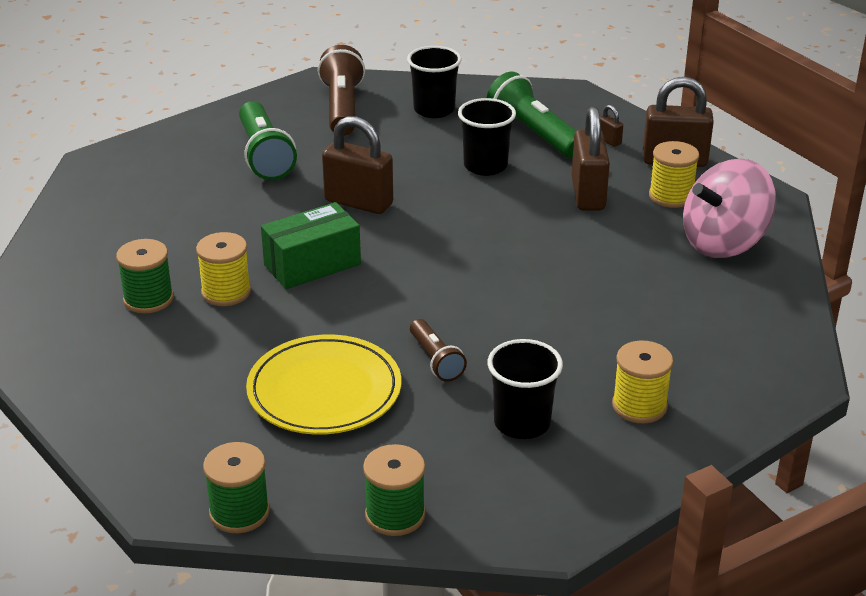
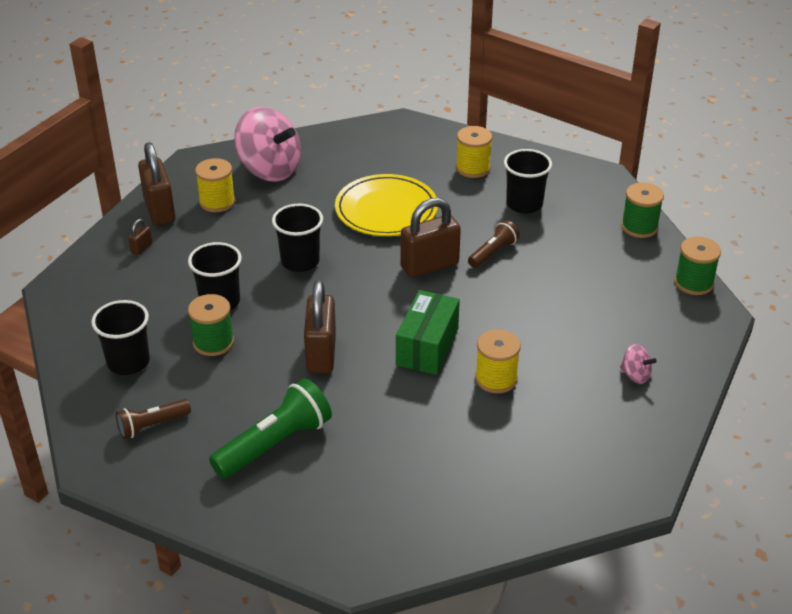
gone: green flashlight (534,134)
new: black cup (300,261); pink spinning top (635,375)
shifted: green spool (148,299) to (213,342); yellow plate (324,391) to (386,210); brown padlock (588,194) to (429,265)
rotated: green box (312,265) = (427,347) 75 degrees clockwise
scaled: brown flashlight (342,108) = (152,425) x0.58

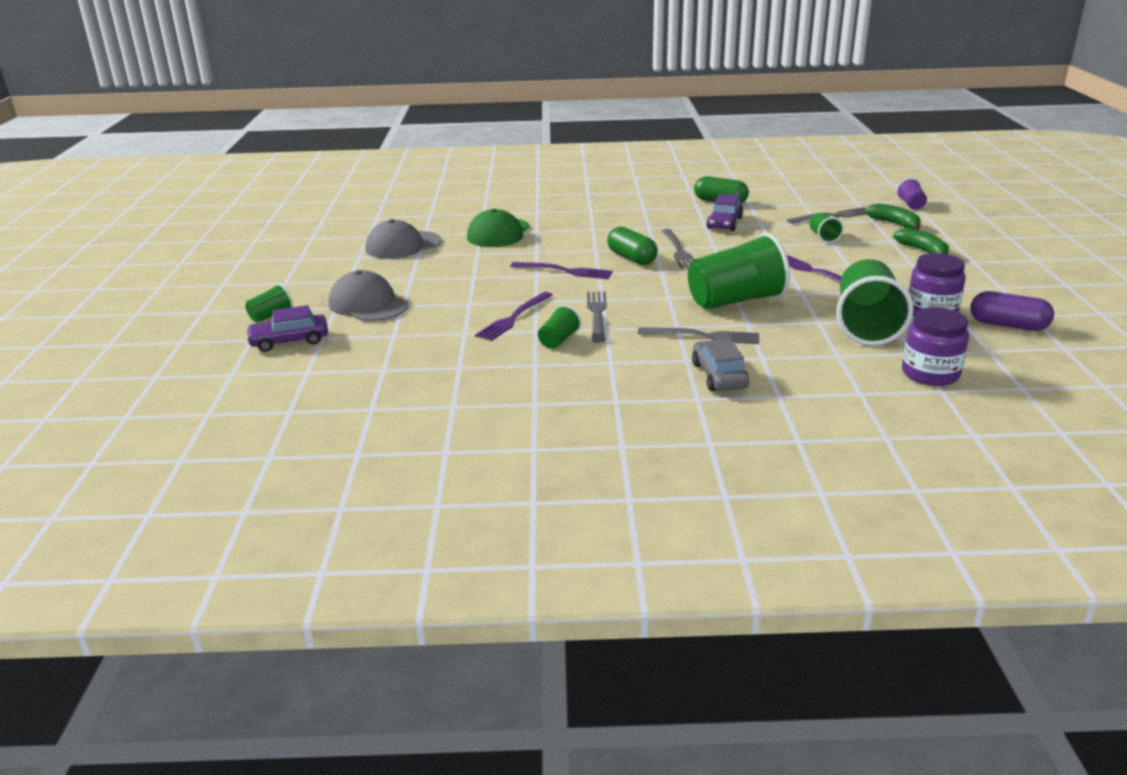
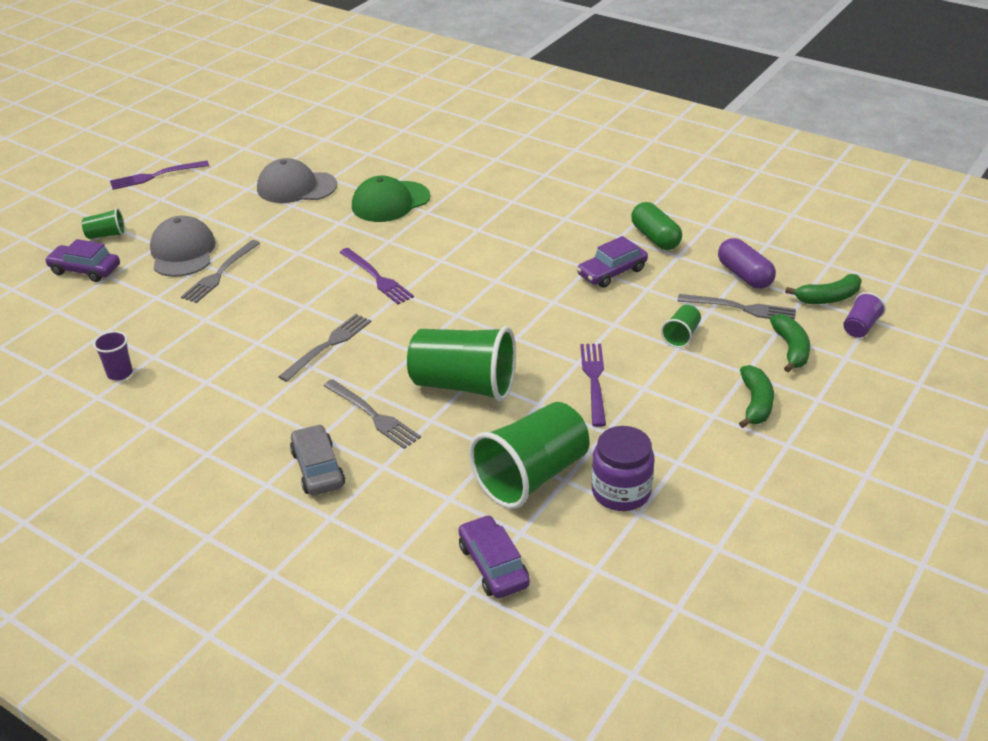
gone: green cup (558,340); green capsule (631,258)
new: purple cup (120,373); green banana (828,298)
shifted: purple fork (513,318) to (155,176); grey fork (678,250) to (220,273); purple capsule (1008,325) to (744,275)
swapped: purple jar (930,374) to purple car (493,565)
rotated: grey car (719,376) = (318,469) 45 degrees counterclockwise

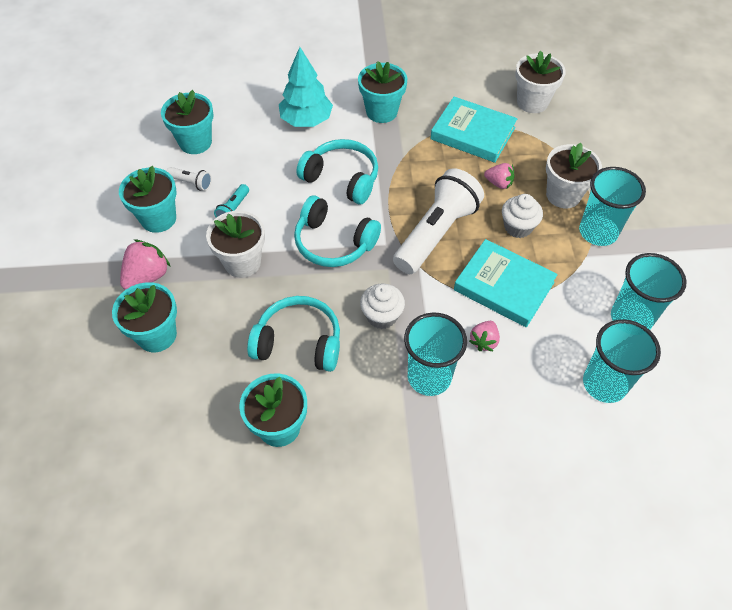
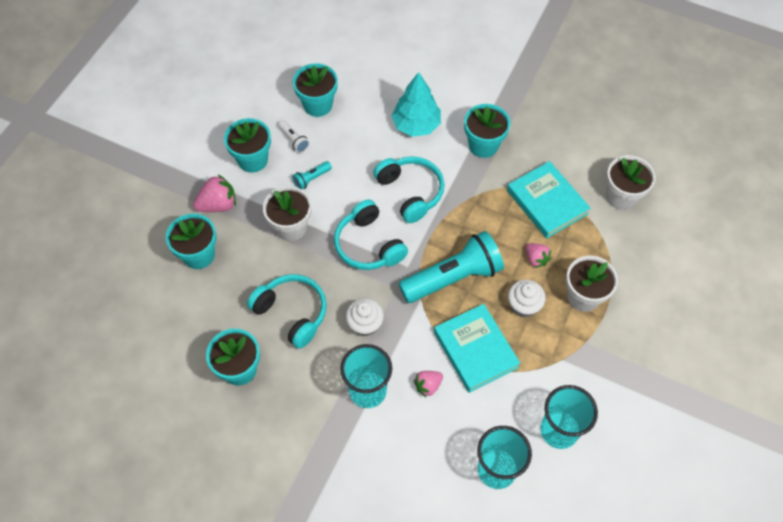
gone: turquoise cup (598,232)
repainted: white flashlight (436,233) to turquoise flashlight (453,277)

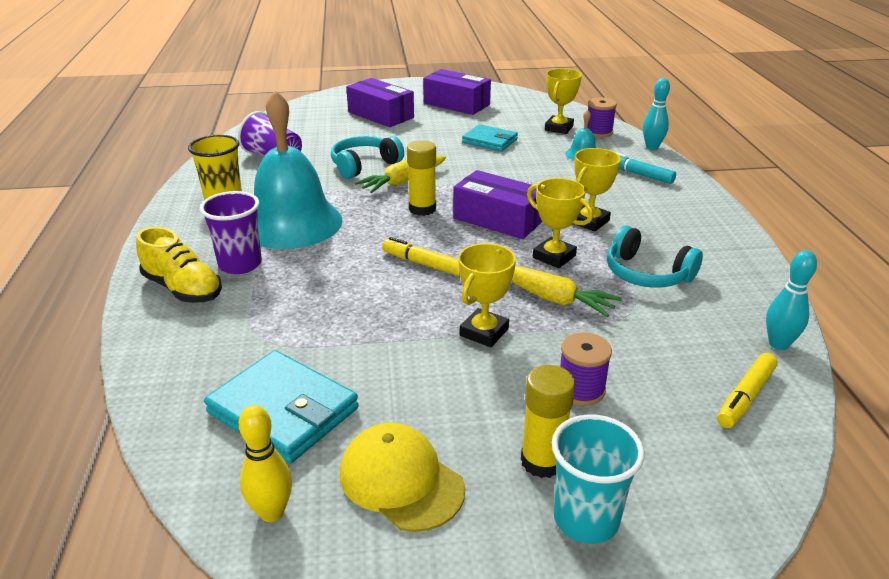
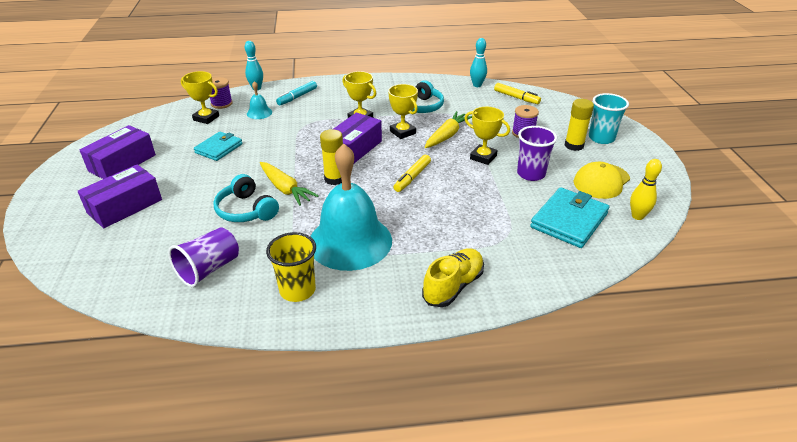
shifted: purple cup (240,264) to (531,174)
rotated: yellow trophy (554,257) = (402,132) 75 degrees counterclockwise

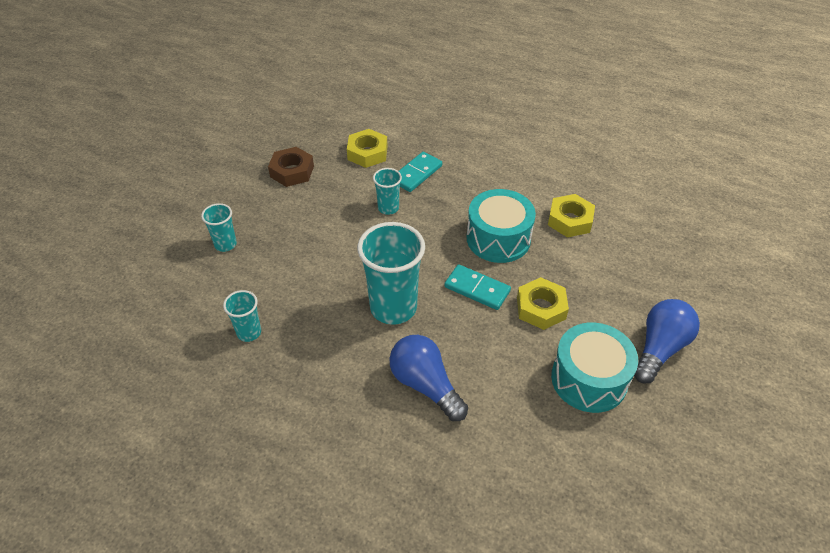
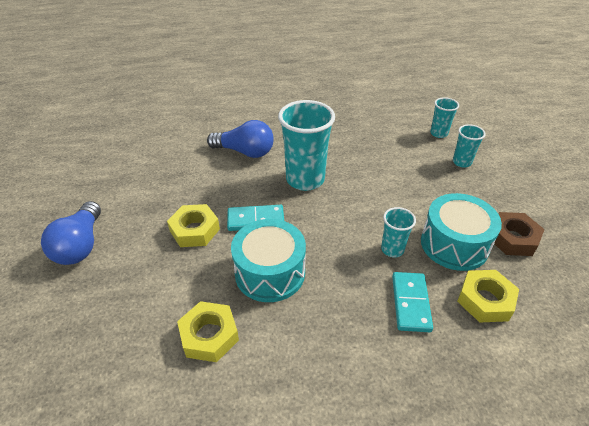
shifted: turquoise drum (589,379) to (454,244); turquoise cup (249,332) to (438,133)

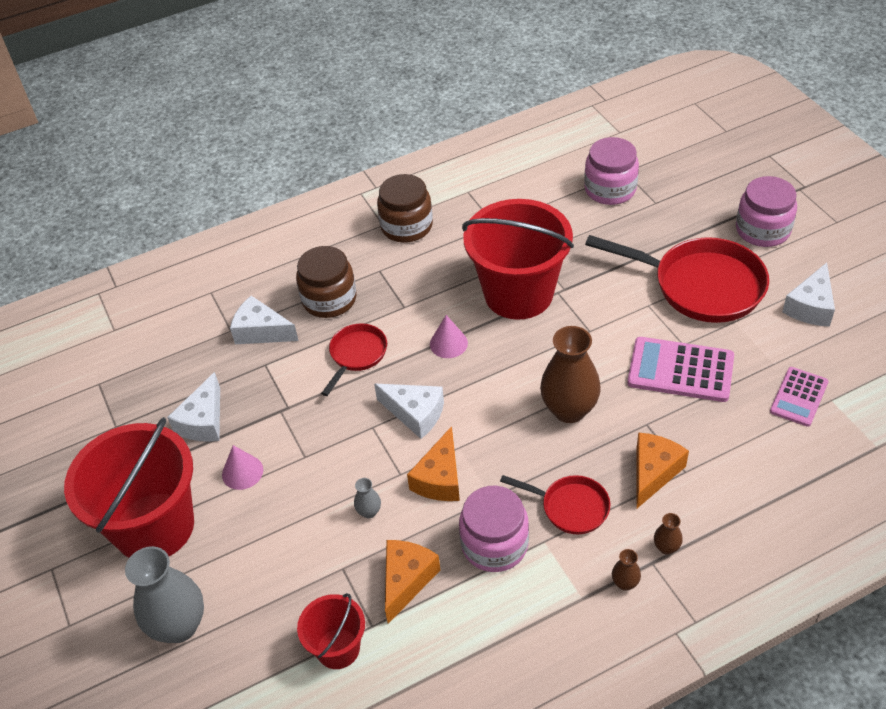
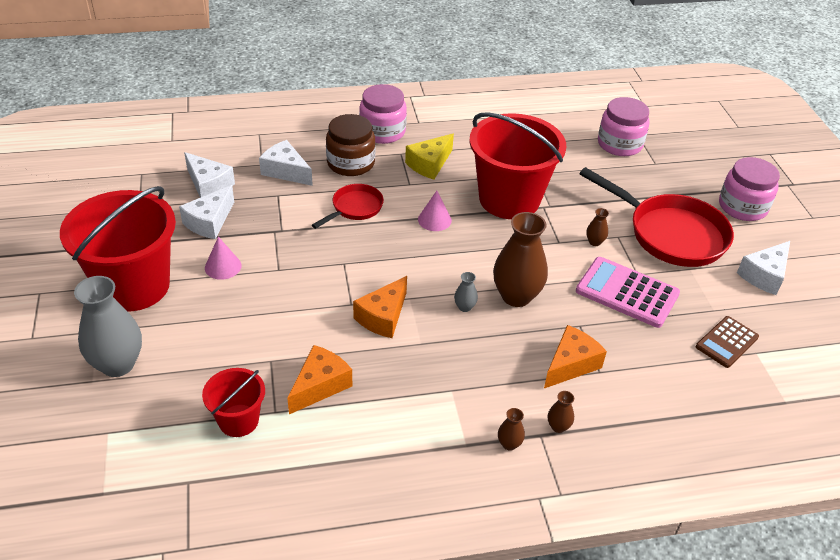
gone: brown jar (406,226); red pan (570,507)
new: yellow cheese (429,164); brown vase (594,242)
shifted: white cheese (415,414) to (208,185); pink jar (494,544) to (382,132); grey vase (369,512) to (464,307)
repainted: pink calculator (798,397) to brown calculator (726,342)

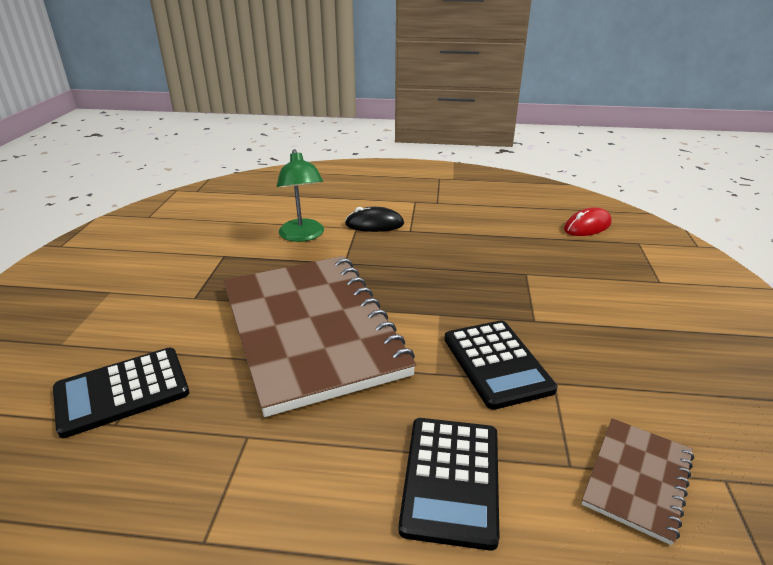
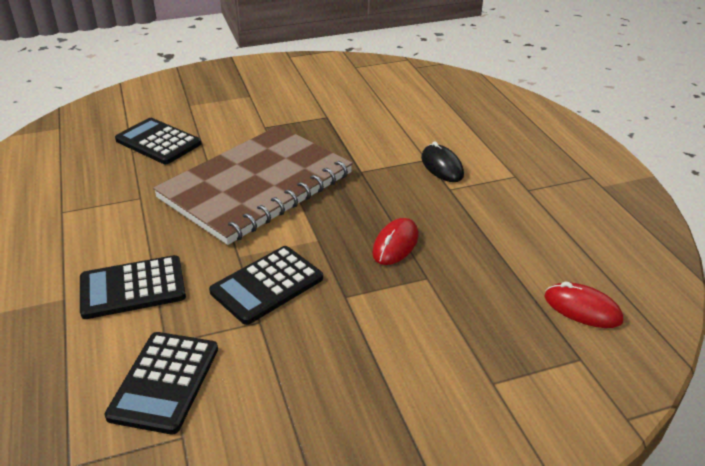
gone: green lamp (303,236)
new: red mouse (395,244)
swapped: brown notebook (637,479) to black calculator (164,382)

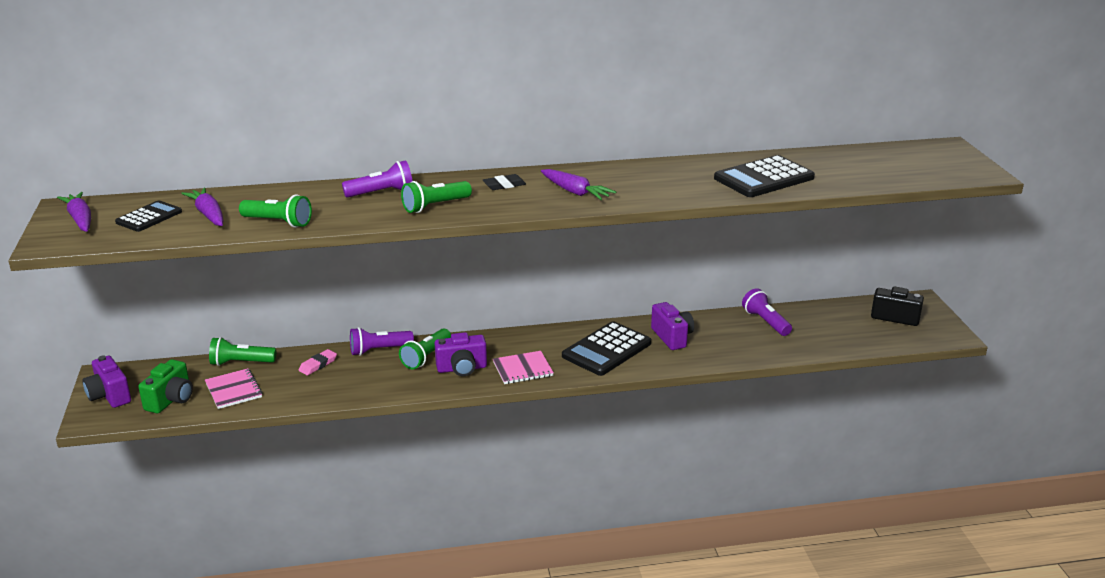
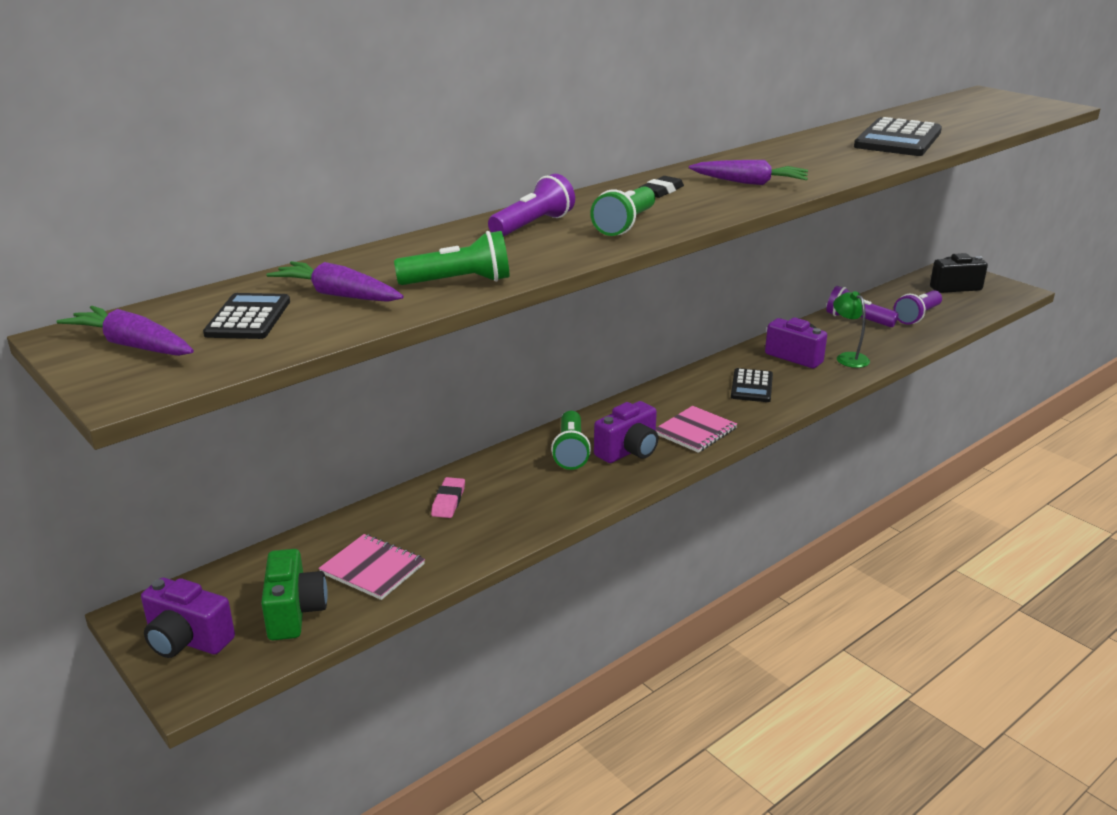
gone: green flashlight (241,363)
new: green lamp (848,357)
shifted: purple flashlight (379,350) to (917,316)
scaled: black calculator (606,350) = (751,386) x0.59

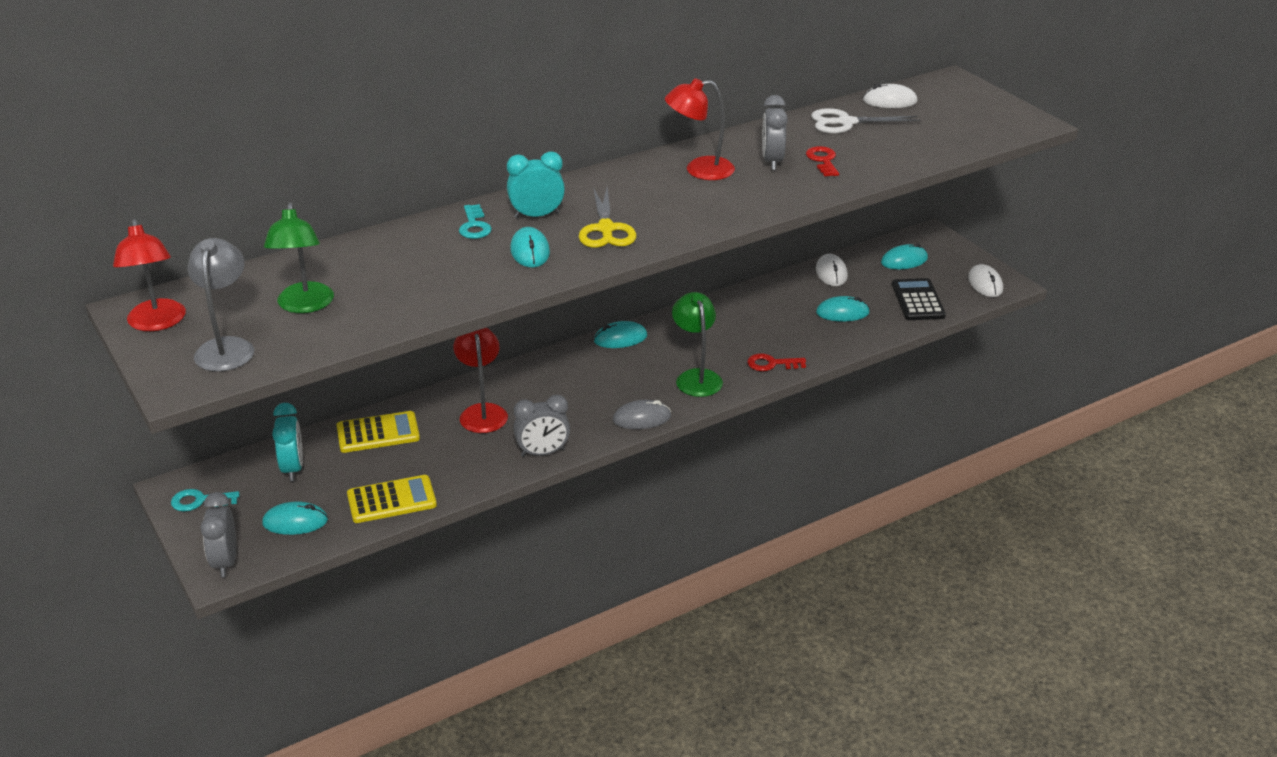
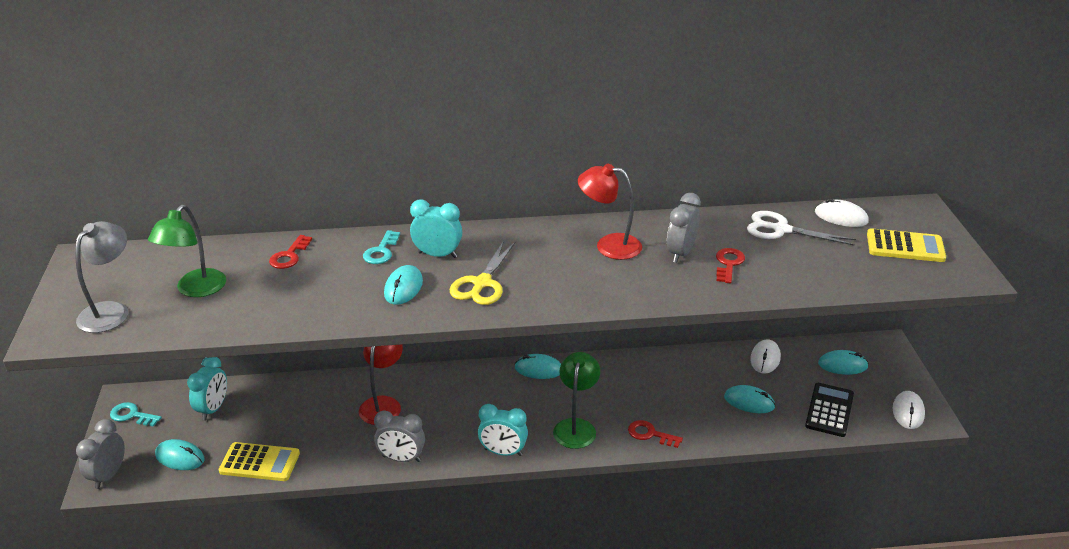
gone: red lamp (157,323)
new: red key (289,256)
shifted: yellow calculator (378,433) to (905,246)
swapped: grey mouse (642,418) to turquoise clock (503,452)

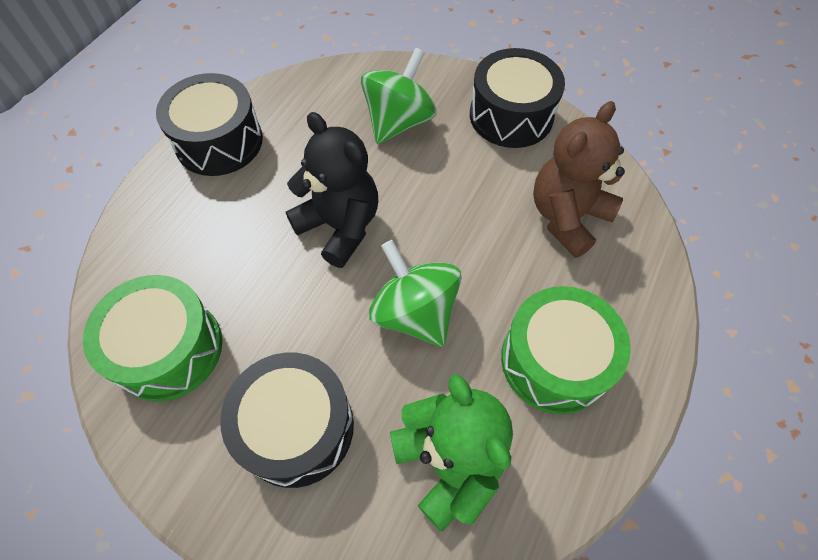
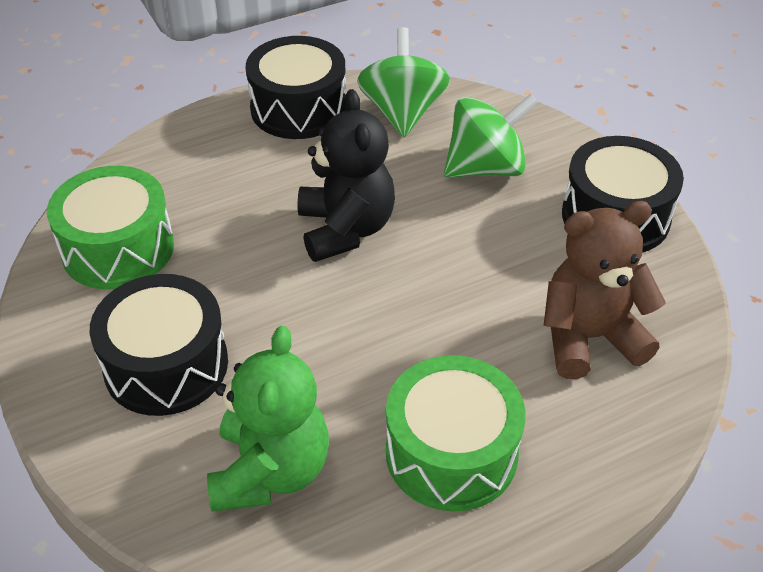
shifted: green spinning top (415,312) to (402,112)

